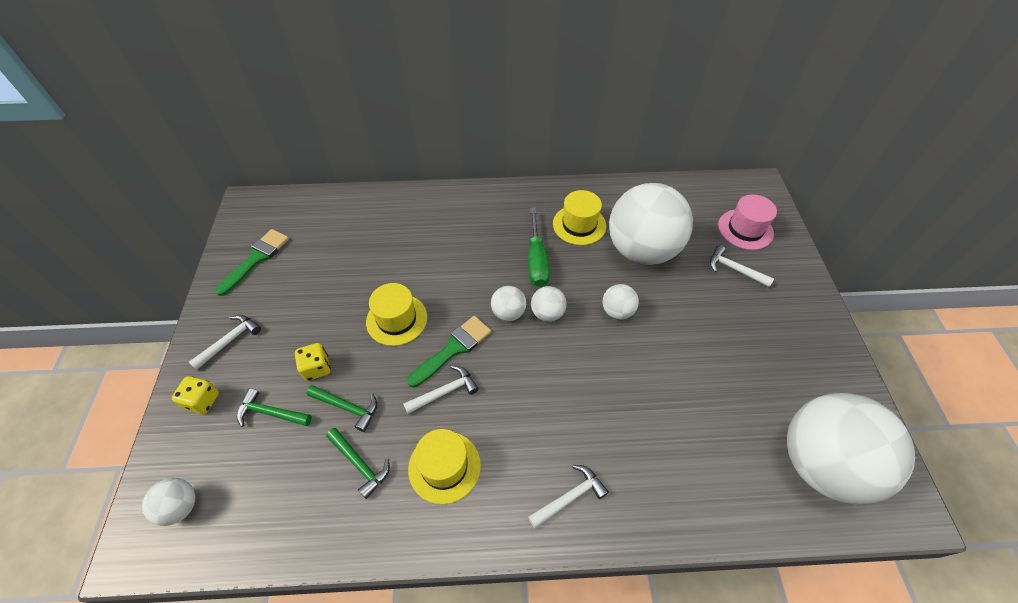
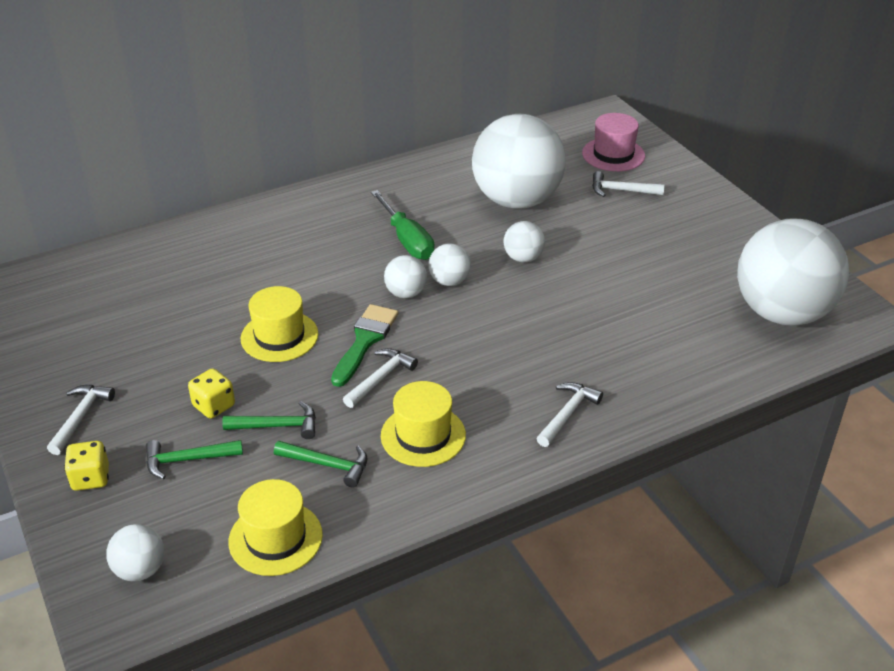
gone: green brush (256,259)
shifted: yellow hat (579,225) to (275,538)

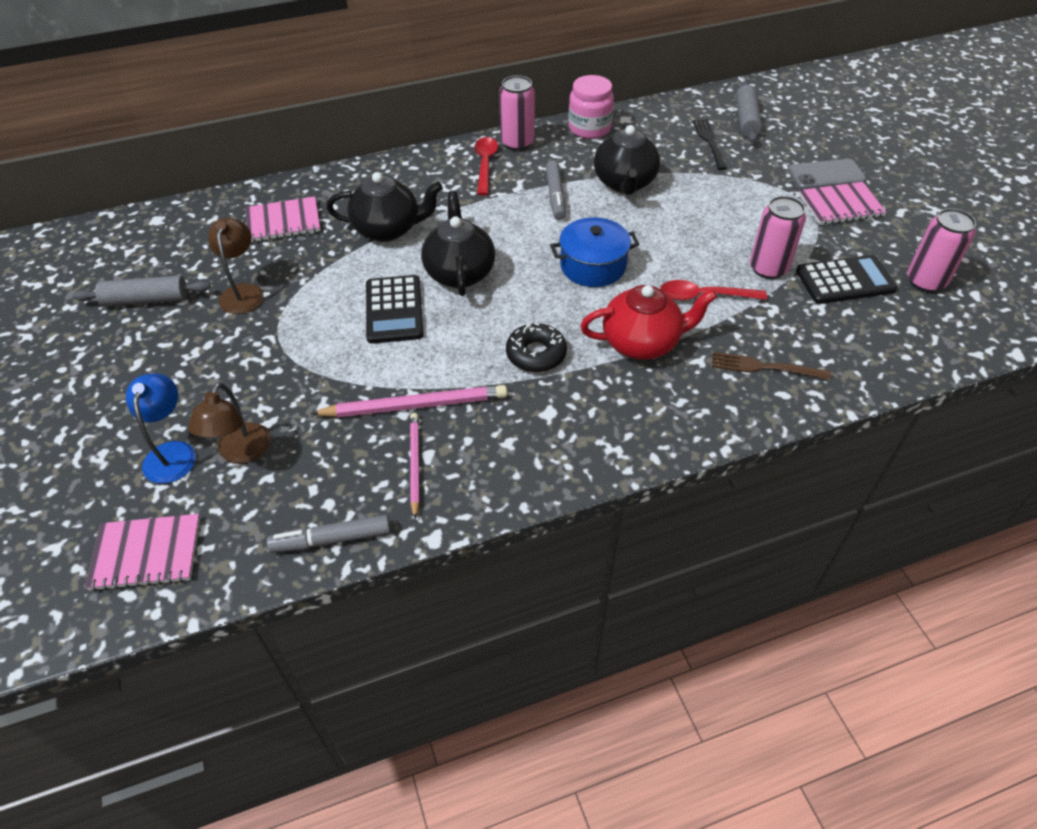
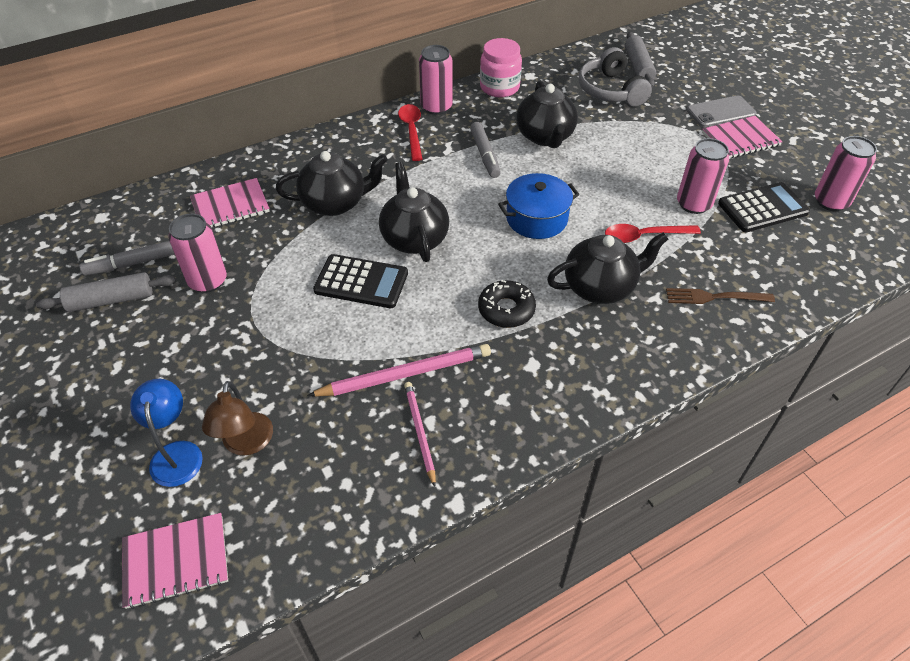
shifted: grey marker (332,539) to (131,264)
swapped: brown lamp (243,292) to pink can (208,281); black fork (709,142) to grey headphones (610,90)
repainted: red teapot (642,343) to black teapot (600,287)
rotated: black calculator (394,310) = (361,282) 60 degrees counterclockwise

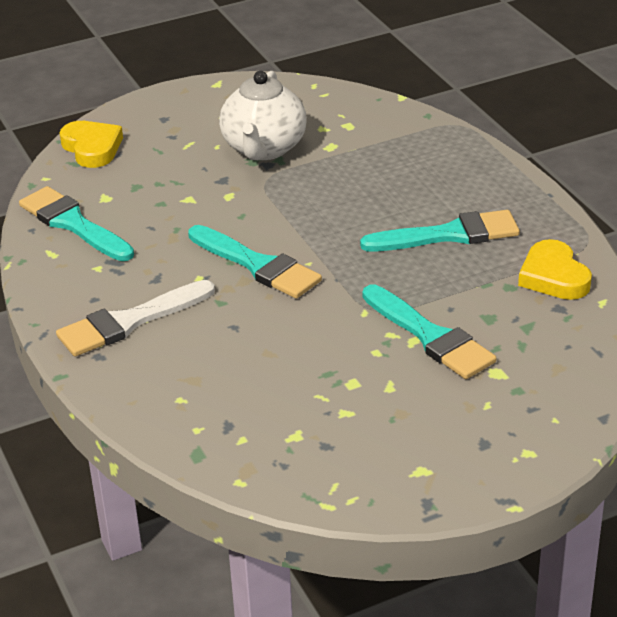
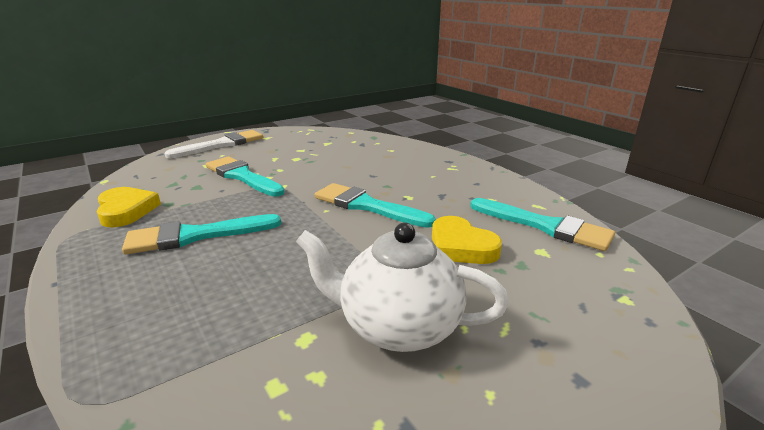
shifted: white brush (129,322) to (221,144); yellow heart (92,148) to (461,246)
rotated: white teapot (264,149) = (398,326) 75 degrees counterclockwise

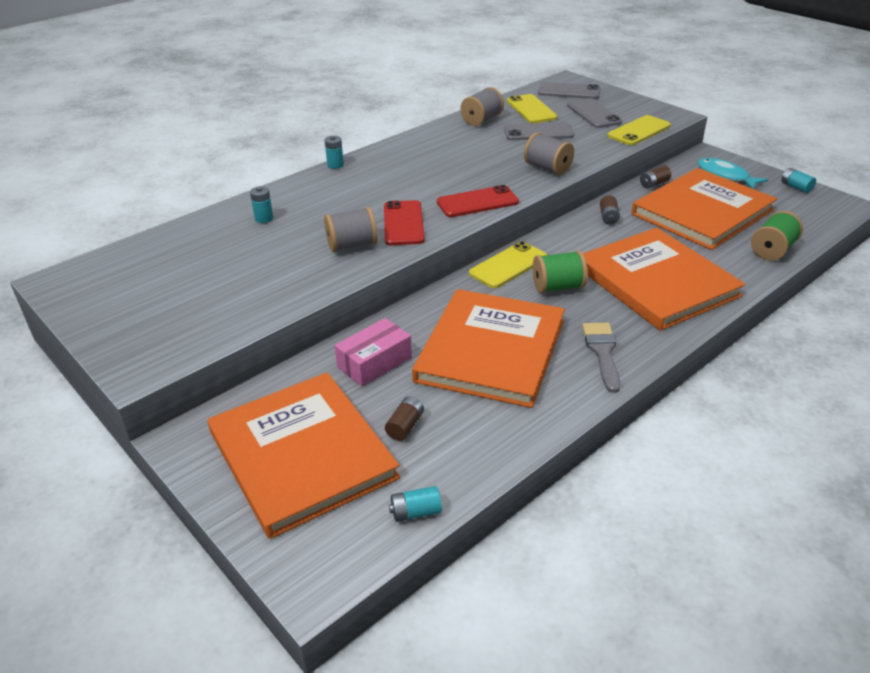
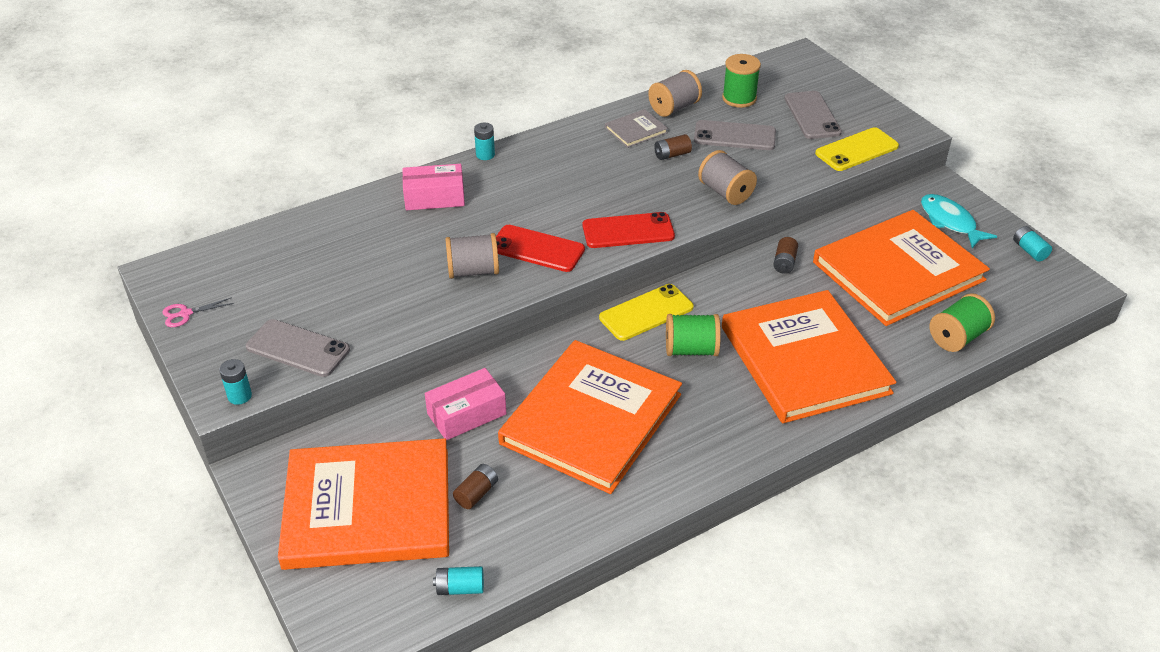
gone: grey brush (602,352)
new: pink scissors (185,314); pink box (434,197); grey book (636,130)
shifted: turquoise battery (264,218) to (239,396); grey phone (569,91) to (298,348); brown battery (654,184) to (672,155)
swapped: yellow phone (531,109) to green spool (739,98)
rotated: orange book (302,455) = (368,508) 75 degrees counterclockwise; red phone (403,223) = (537,249) 75 degrees counterclockwise

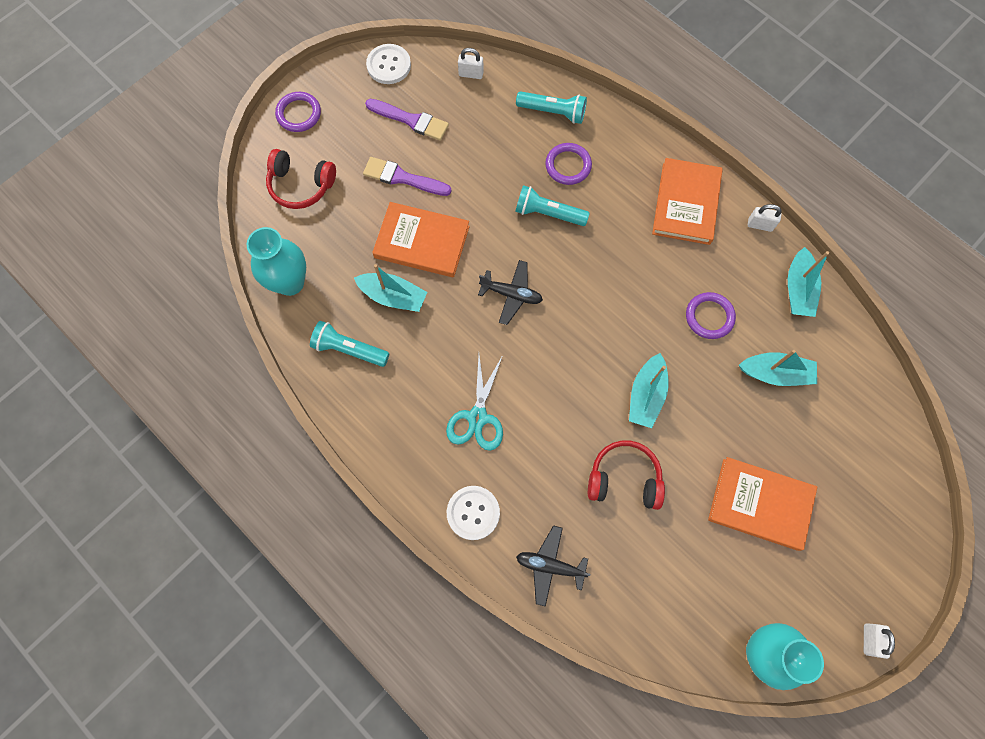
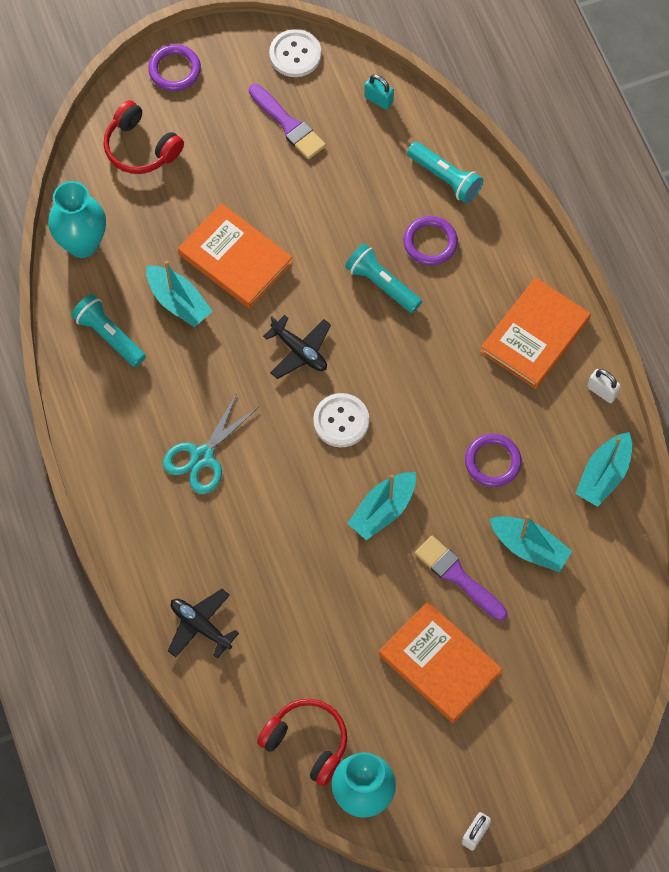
shifted: red headphones (624,478) to (307,742); white button (473,513) to (341,421); purple brush (402,178) to (457,576)
repainted: white padlock (471,74) to turquoise padlock (378,100)

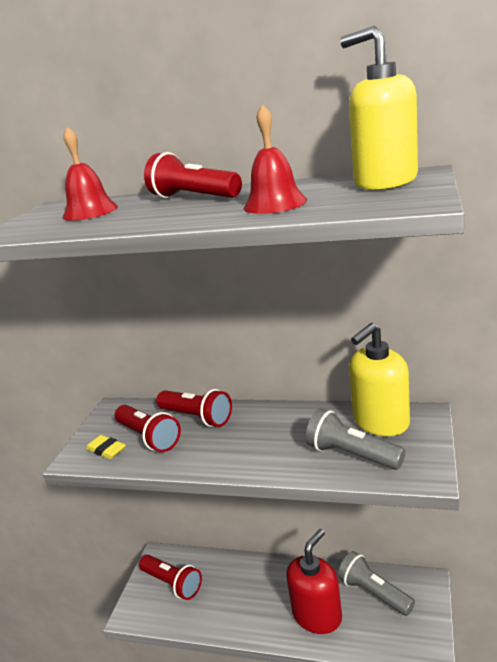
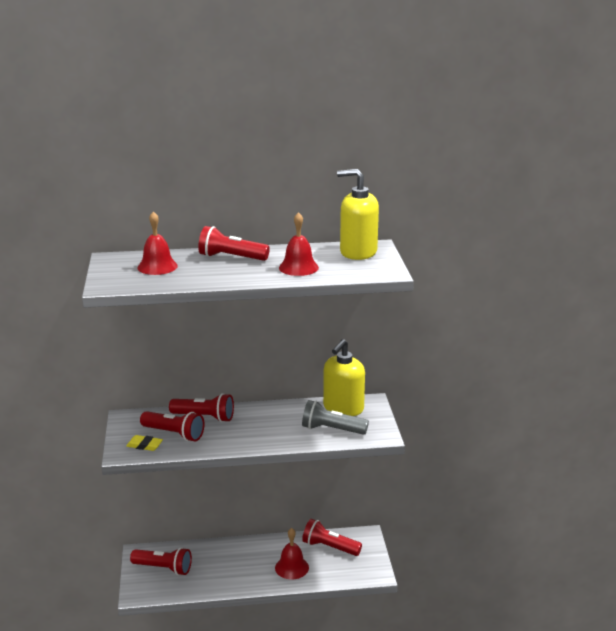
swapped: red soap dispenser (317,615) to red bell (291,567)
repainted: grey flashlight (374,593) to red flashlight (329,547)

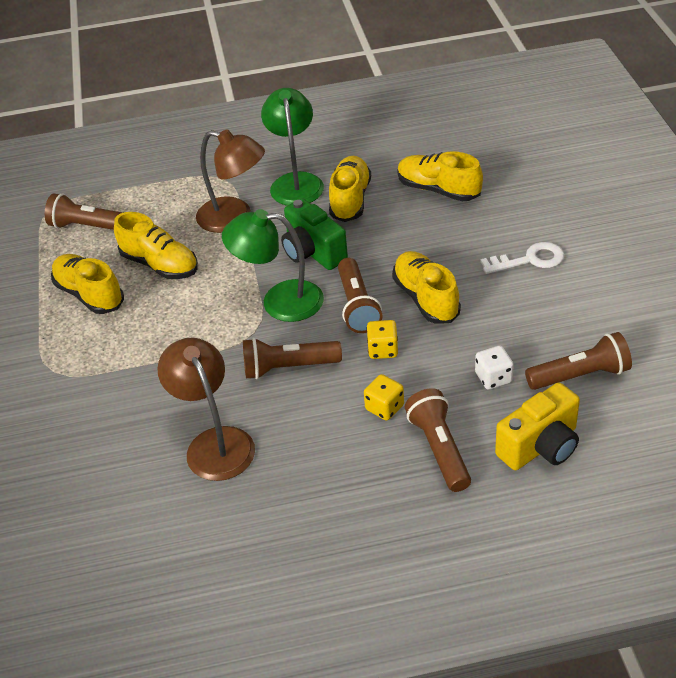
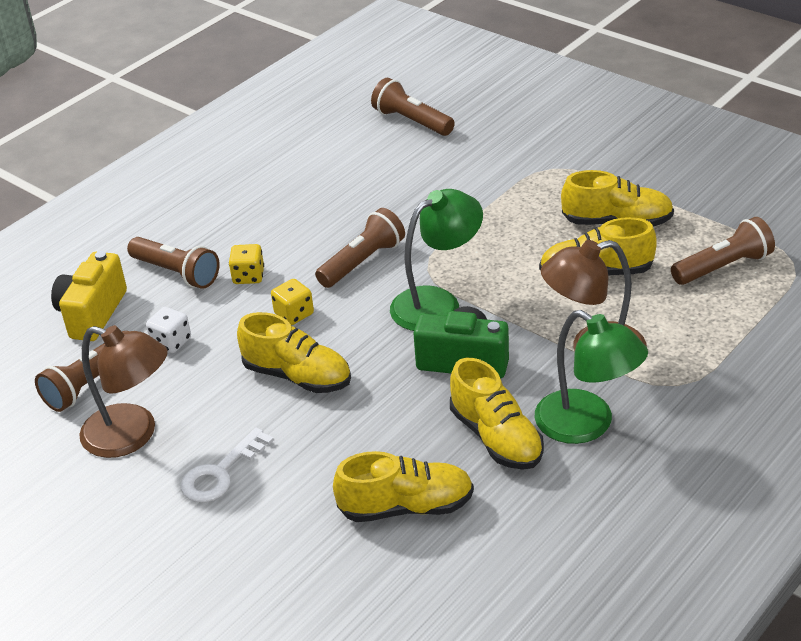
shifted: brown lamp (214,443) to (132,435); brown flashlight (357,306) to (412,121)

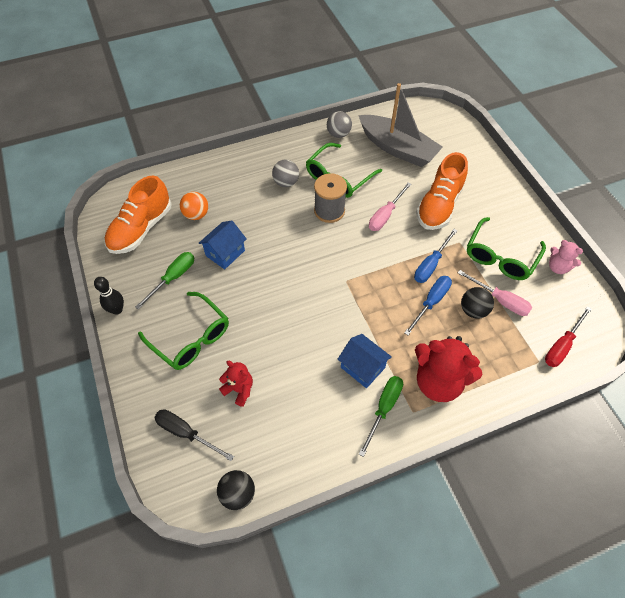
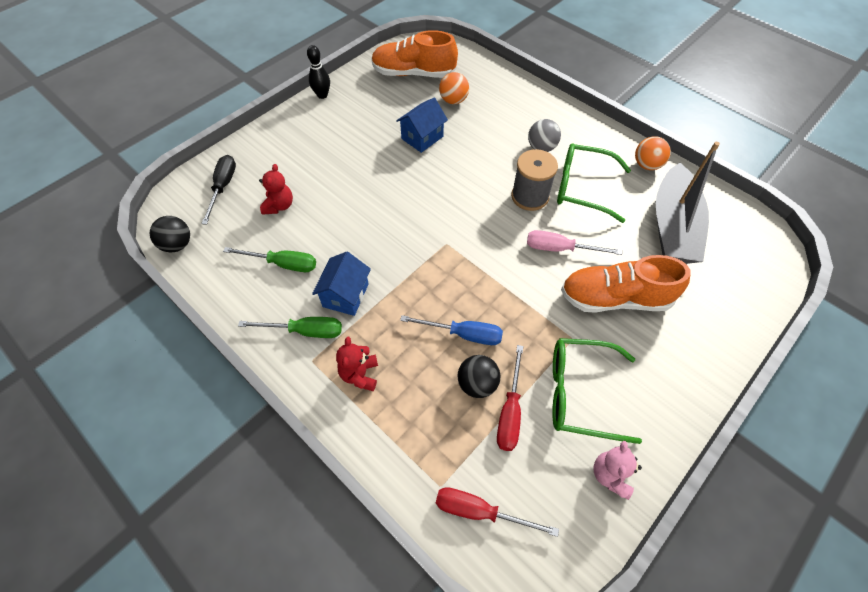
gone: green glasses (191,338); blue screwdriver (431,265)
shifted: green screwdriver (173,278) to (283,264)
repainted: pink screwdriver (500,300) to red screwdriver (510,412); grey ball (338,134) to orange ball (647,165)
rotated: blue house (225,253) = (422,137) 60 degrees counterclockwise
scaled: red teddy bear (438,381) = (360,374) x0.53

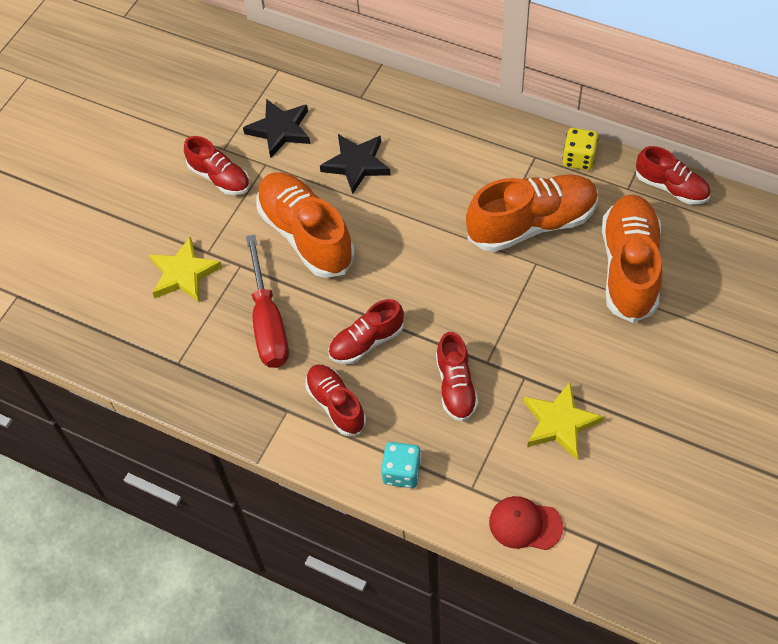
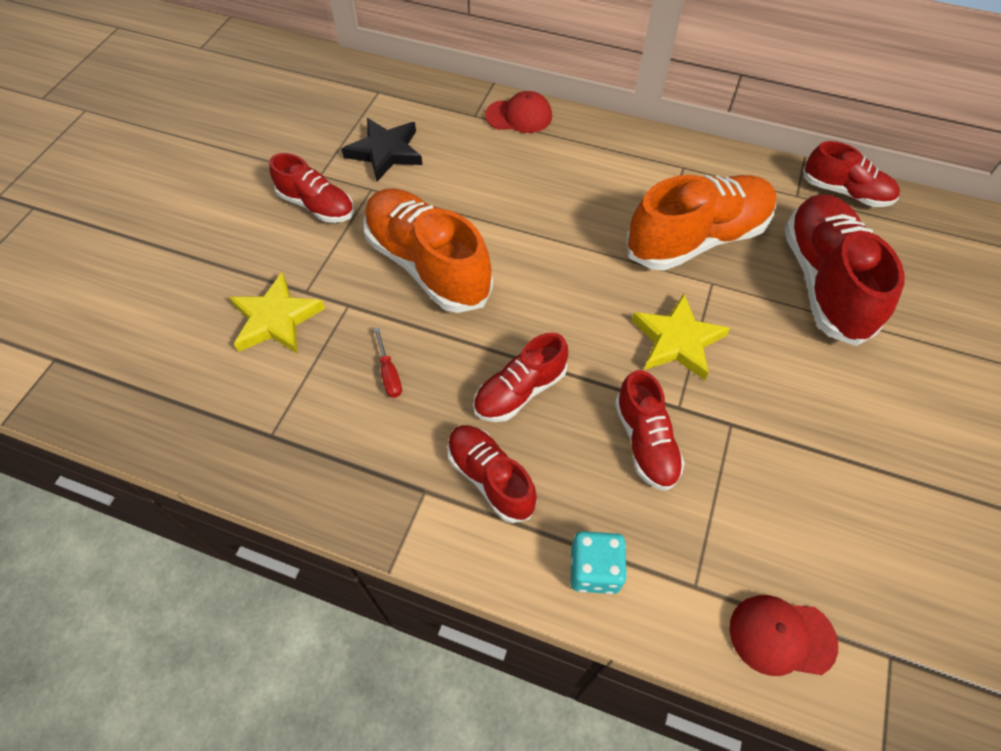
gone: black star (356,164); yellow dice (578,159)
new: red cap (519,116)
shifted: yellow star (559,423) to (677,341)
repainted: orange shoe (629,267) to red shoe (824,282)
scaled: red screwdriver (268,322) = (389,374) x0.42

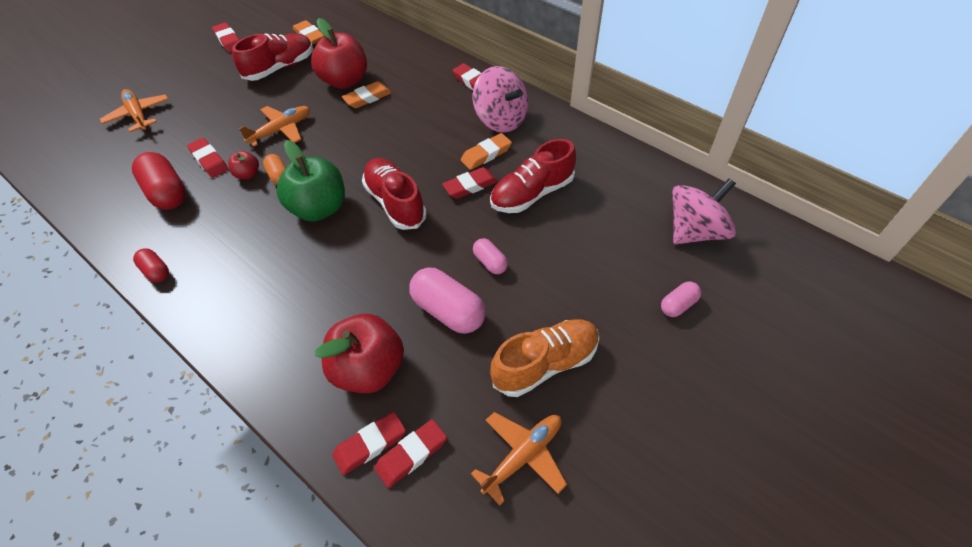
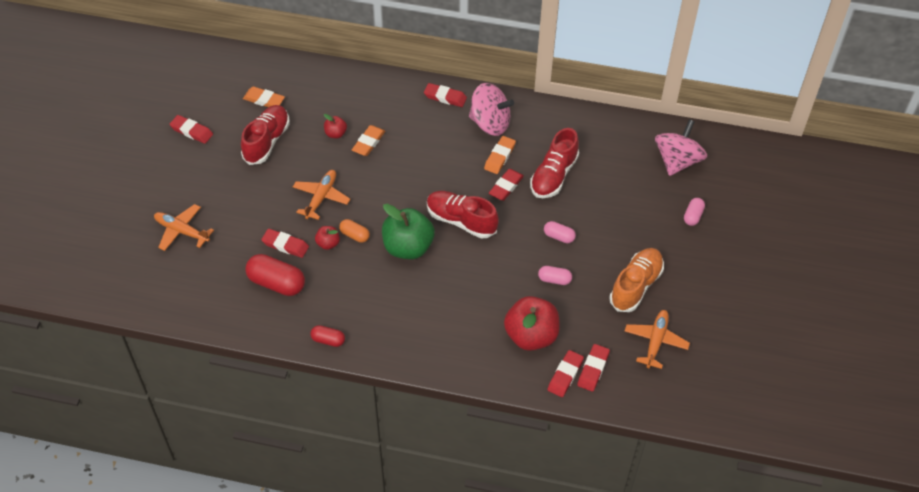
scaled: red apple (344,81) = (335,134) x0.47; pink capsule (448,311) = (554,280) x0.54

